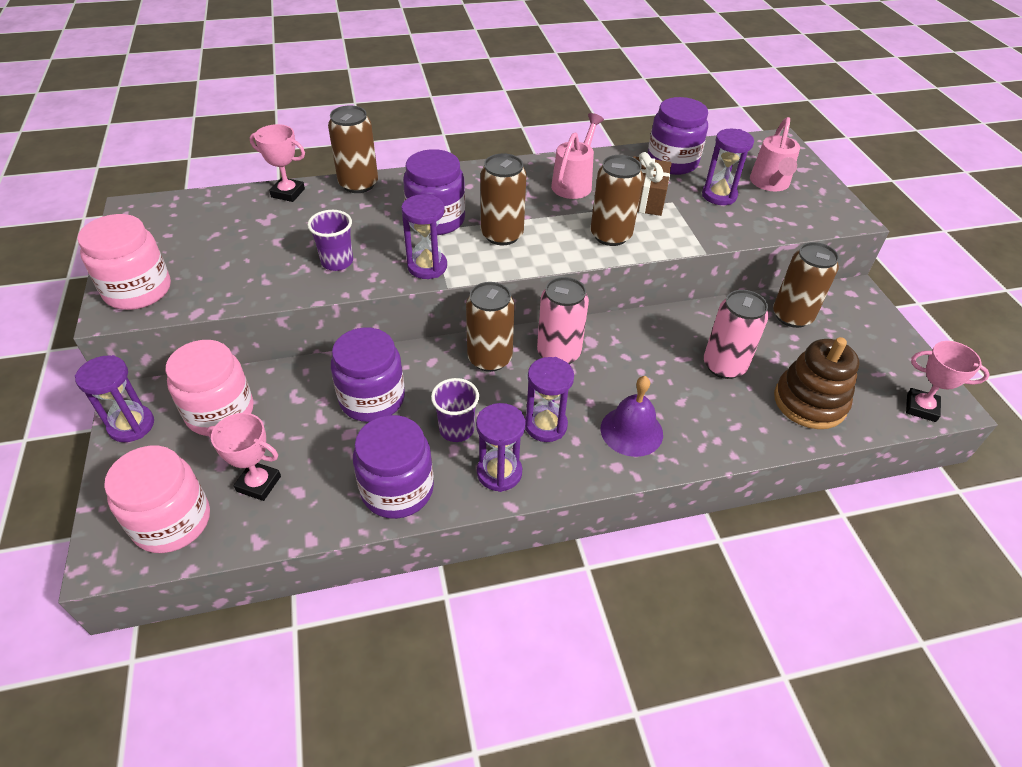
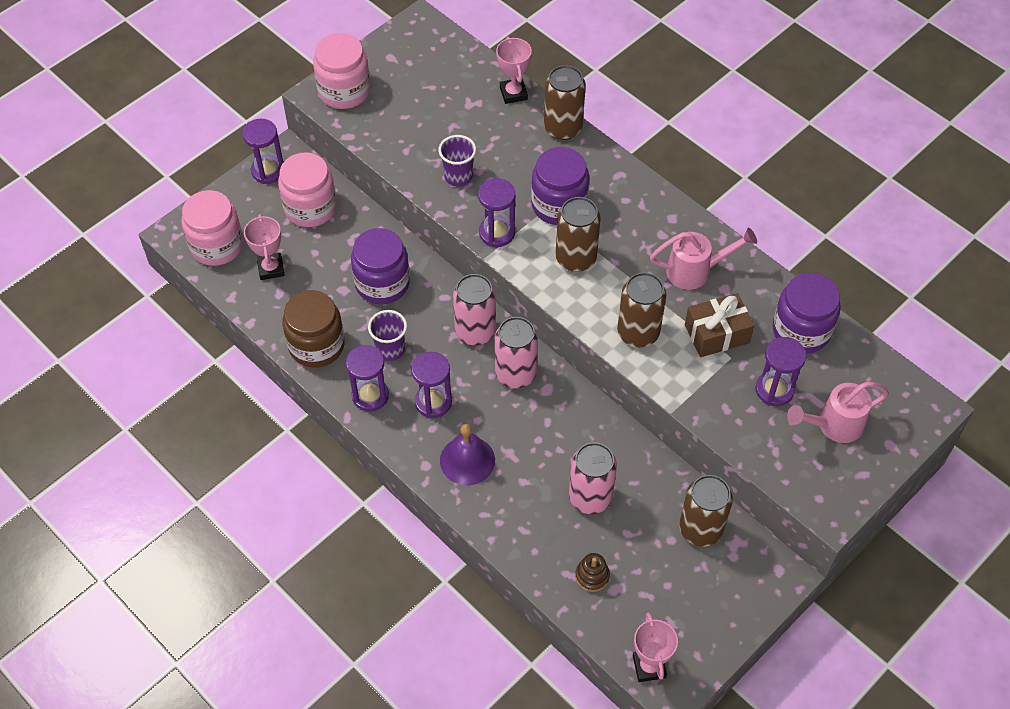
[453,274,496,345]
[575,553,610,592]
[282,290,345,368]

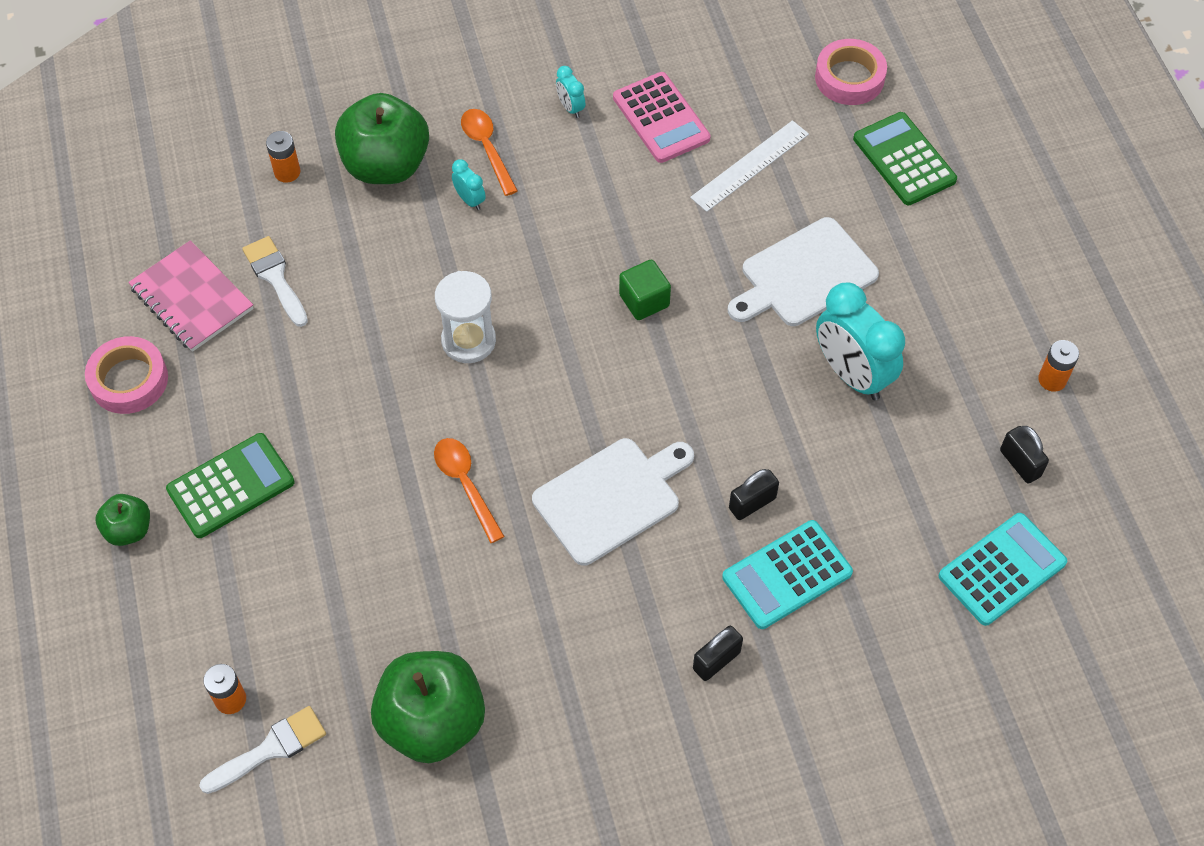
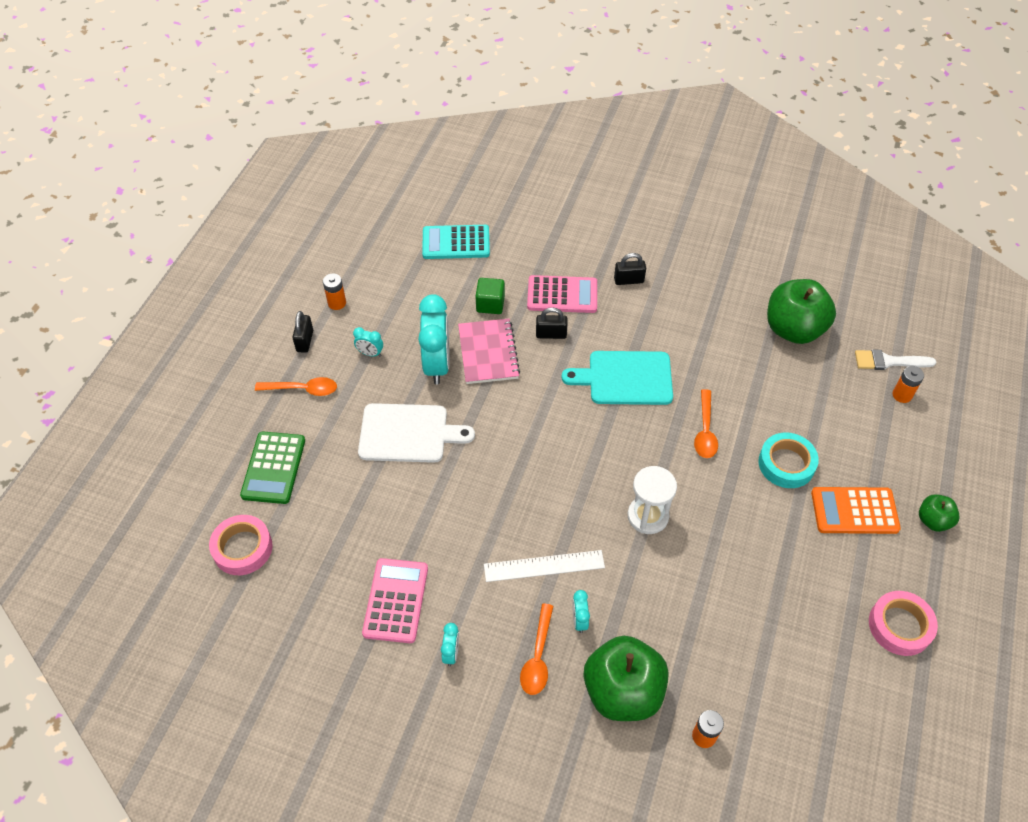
[484,550,605,582]
[242,236,308,327] (first image)
[458,319,520,384]
[476,278,505,314]
[292,311,313,353]
[811,487,901,534]
[561,351,673,405]
[527,275,597,313]
[353,327,383,357]
[255,377,337,396]
[758,432,819,488]

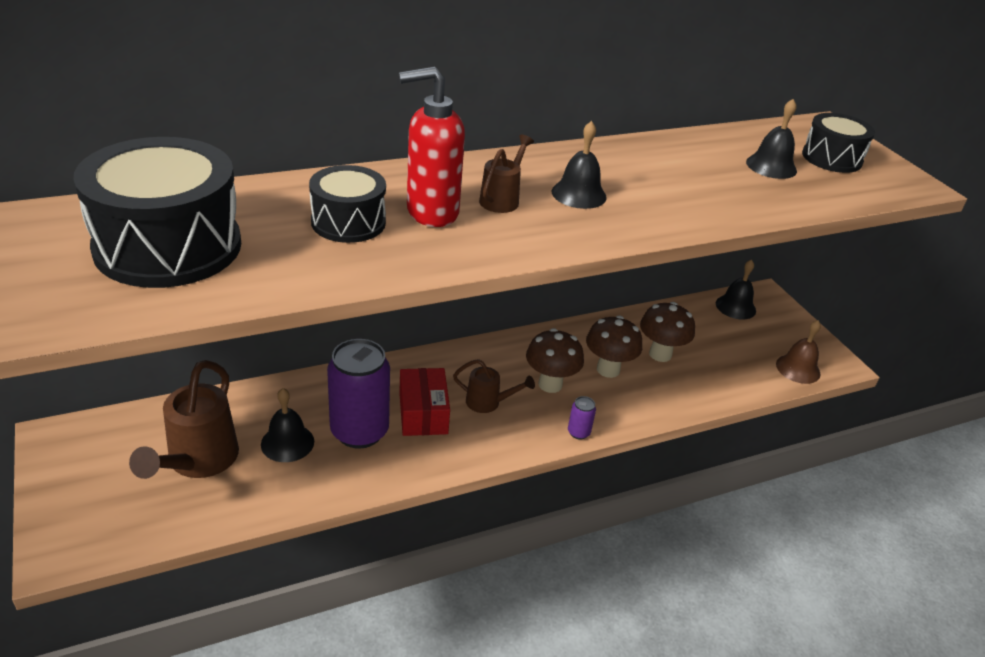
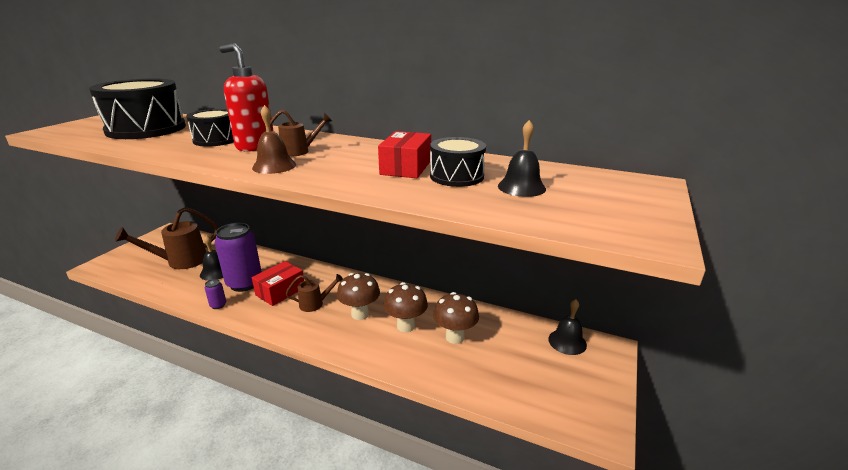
[430,137,486,187]
[552,121,607,209] (first image)
[252,105,296,174]
[286,274,343,312]
[205,279,226,309]
[378,131,431,178]

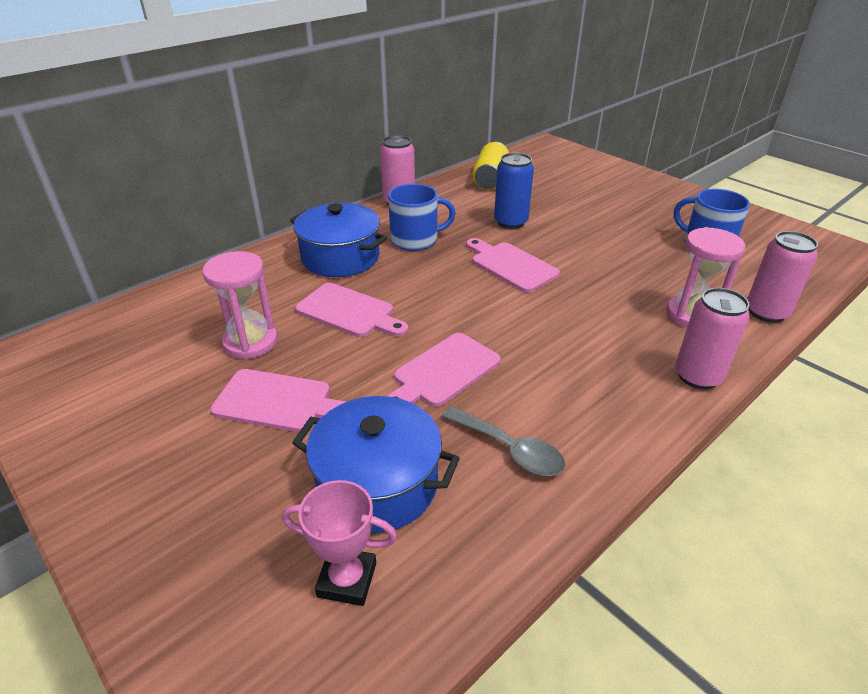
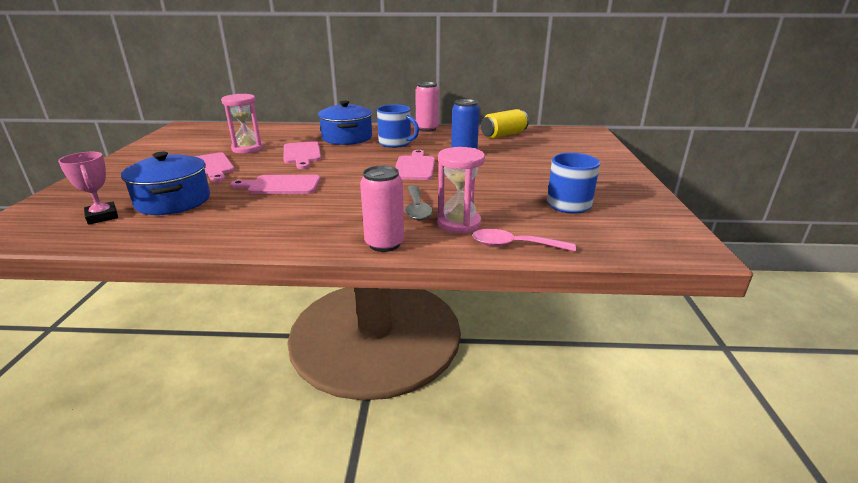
[472,229,576,251]
[405,185,433,220]

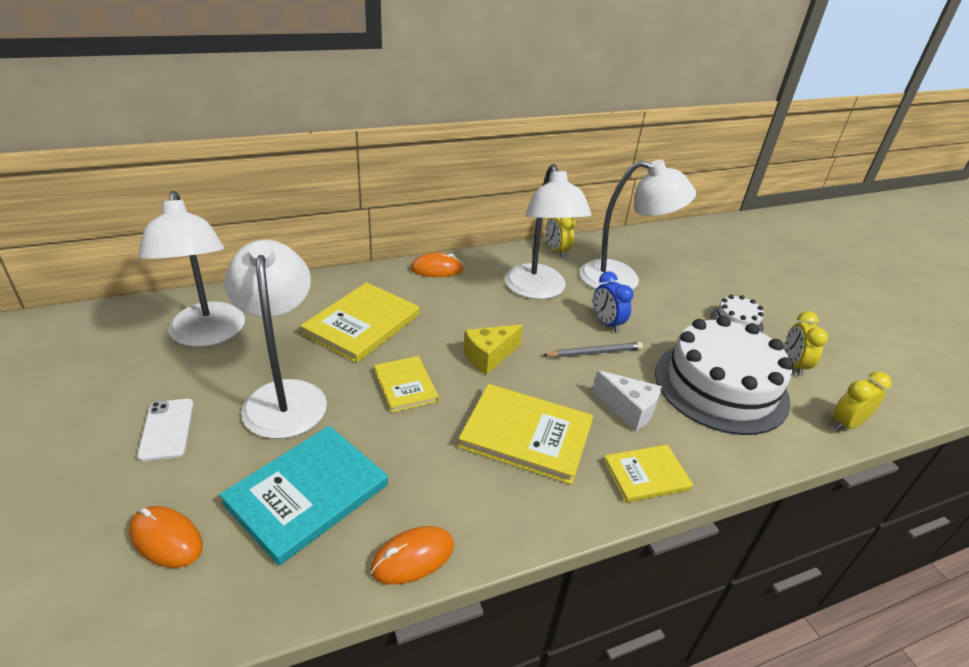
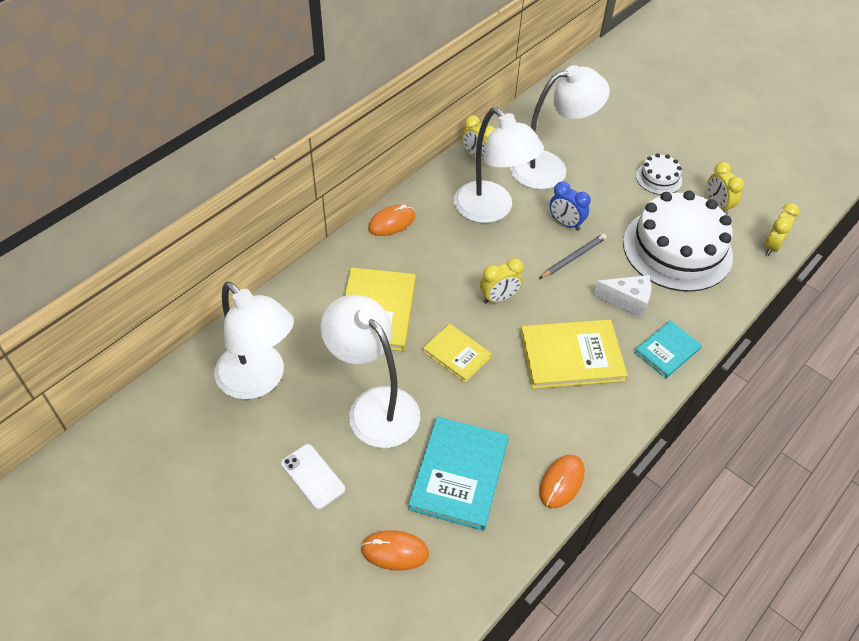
[480,258,523,303]
[634,320,702,378]

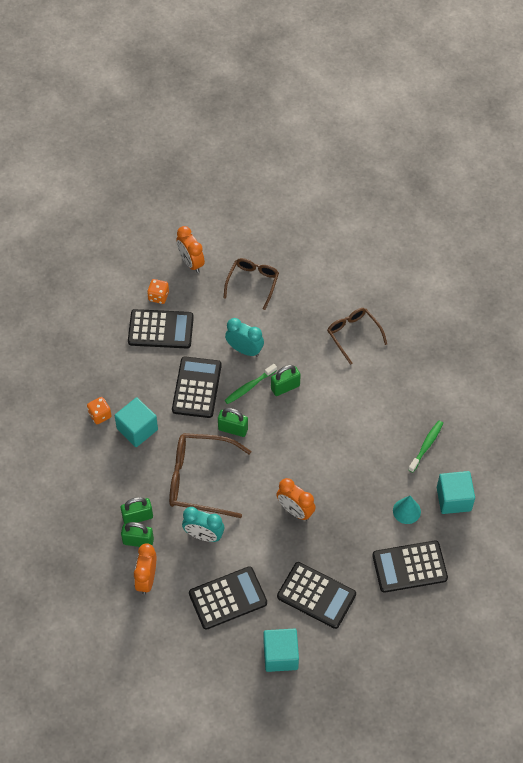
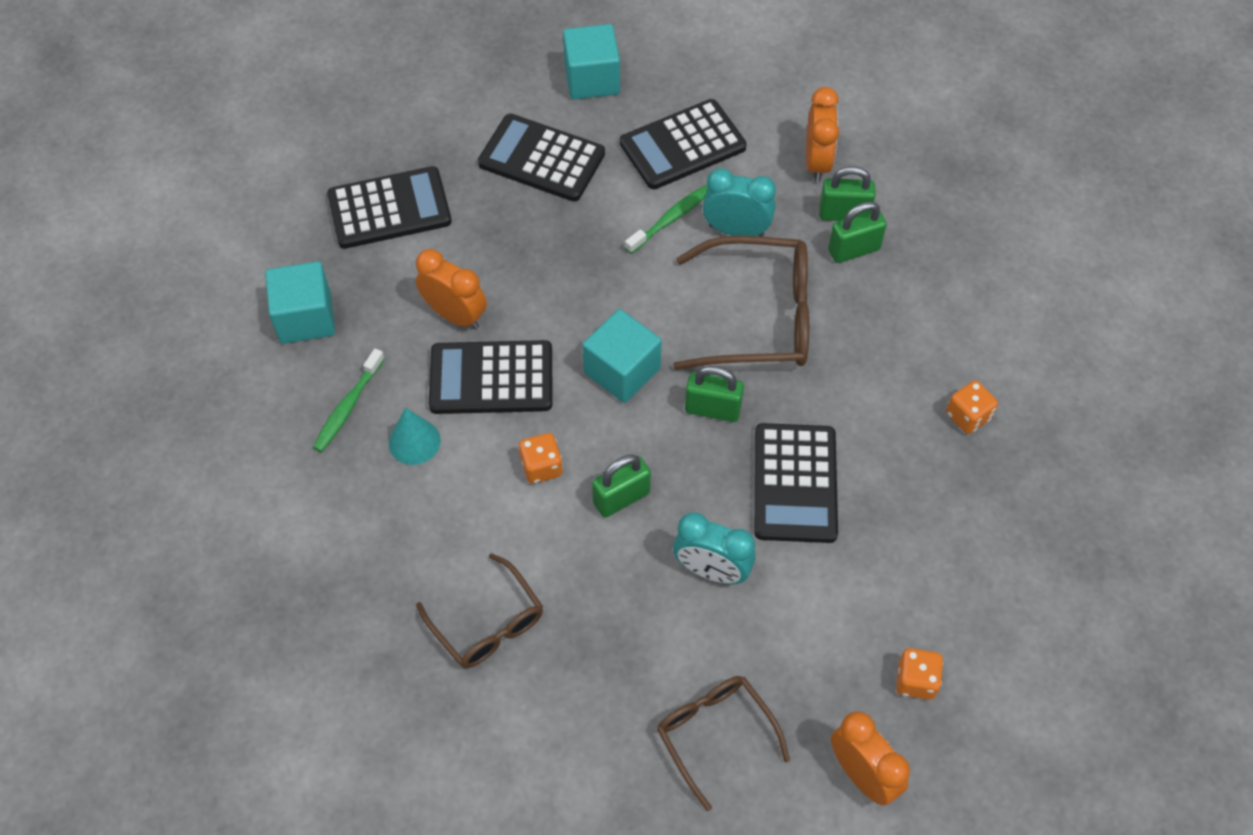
[657,676,790,811]
[429,340,552,414]
[625,185,708,254]
[582,309,662,403]
[416,249,487,329]
[388,408,441,465]
[519,433,563,484]

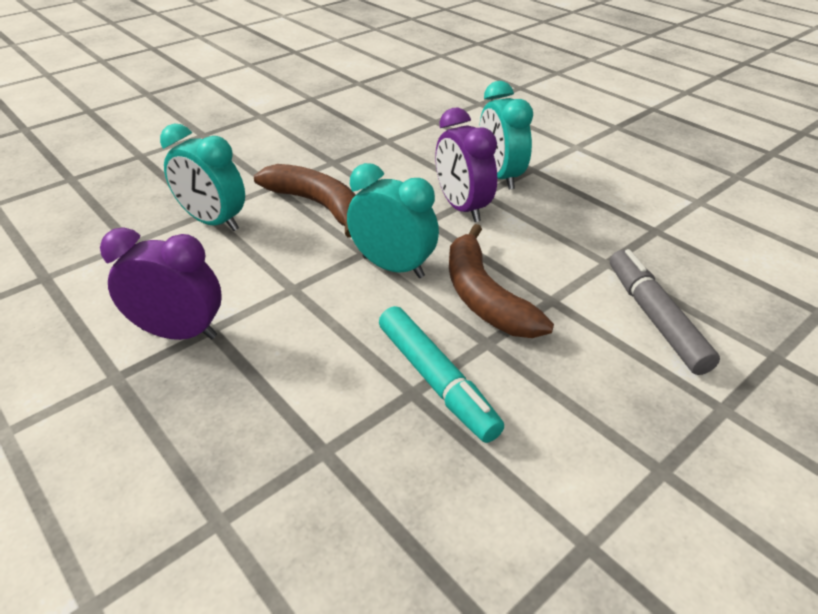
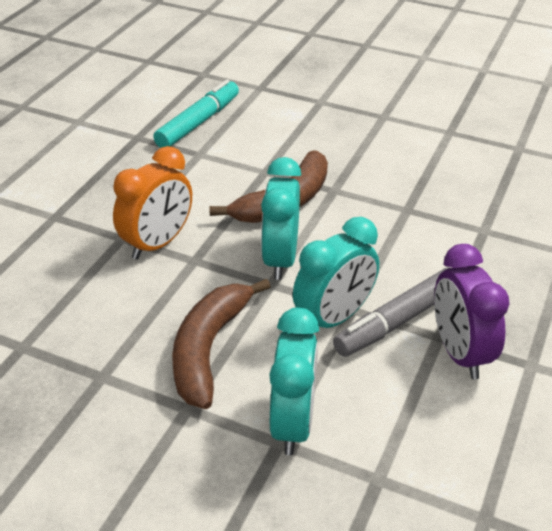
[293,217,379,328]
[113,146,192,260]
[333,268,448,357]
[153,79,239,148]

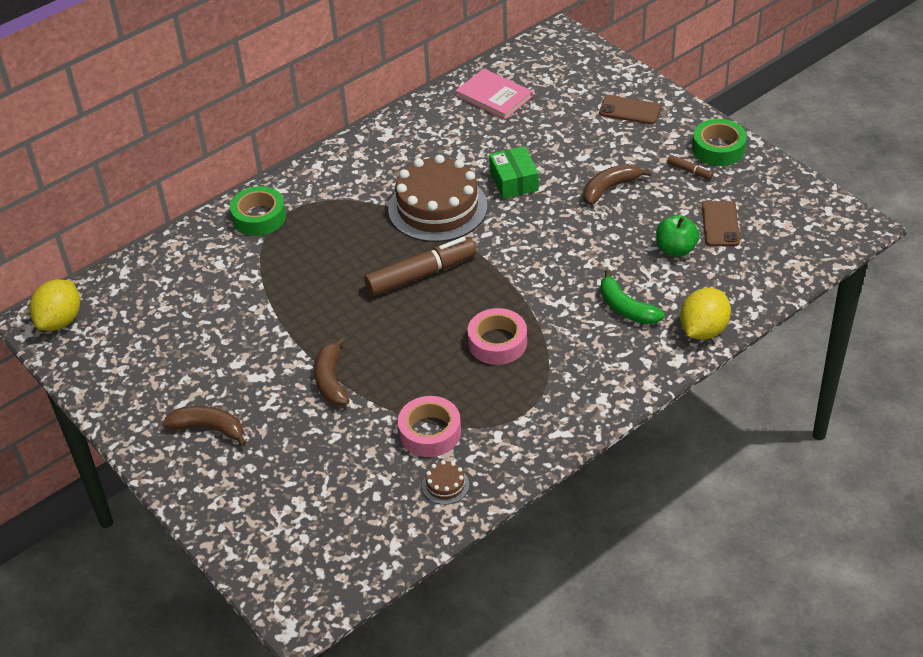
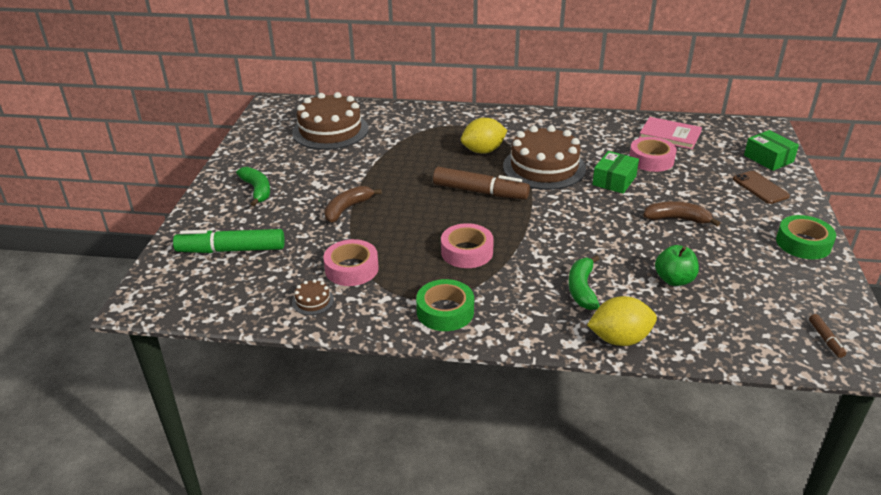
[639,117,702,149]
[809,314,846,358]
[416,279,474,331]
[702,201,740,246] (first image)
[461,118,507,154]
[236,167,270,206]
[292,92,368,150]
[744,130,799,171]
[629,137,677,172]
[173,229,285,253]

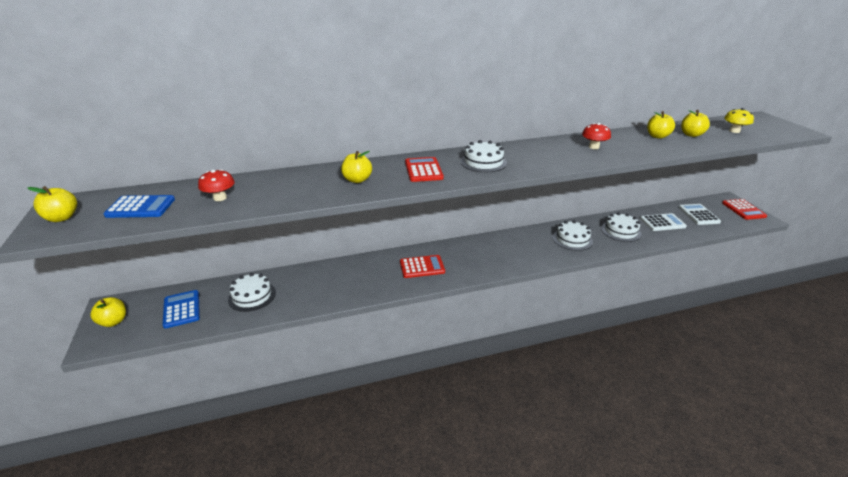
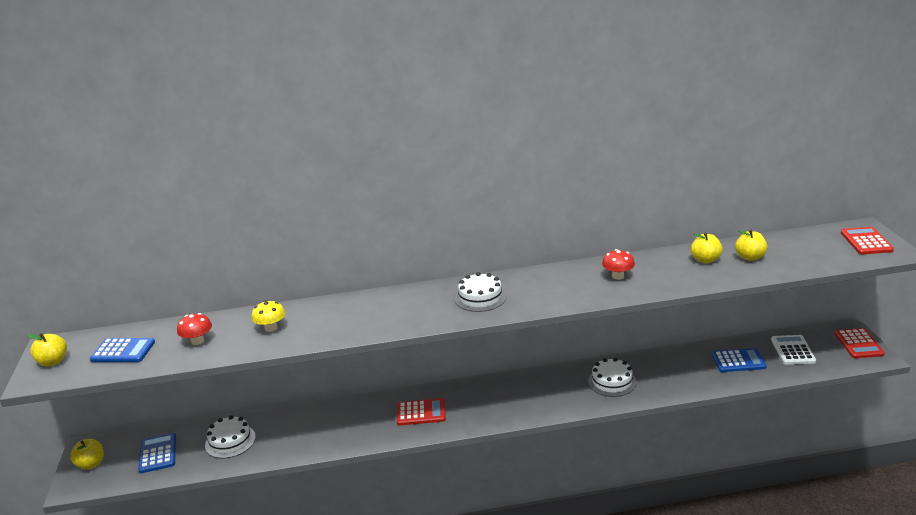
[251,300,286,332]
[341,151,372,183] (first image)
[841,227,894,254]
[601,213,641,242] (first image)
[712,348,767,372]

